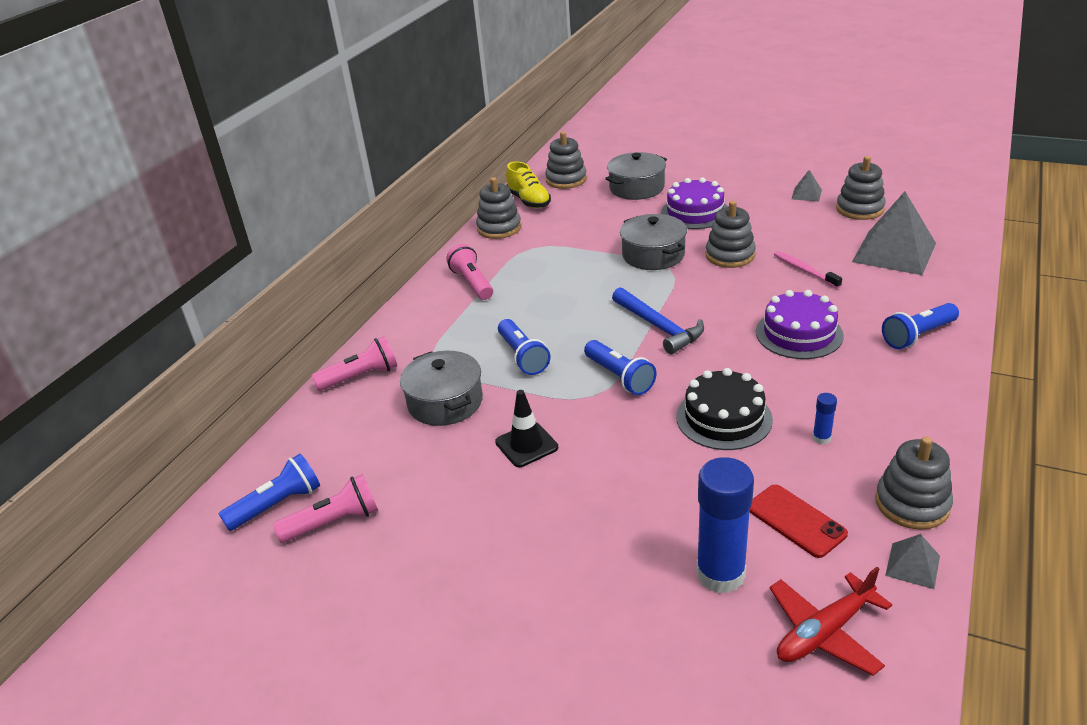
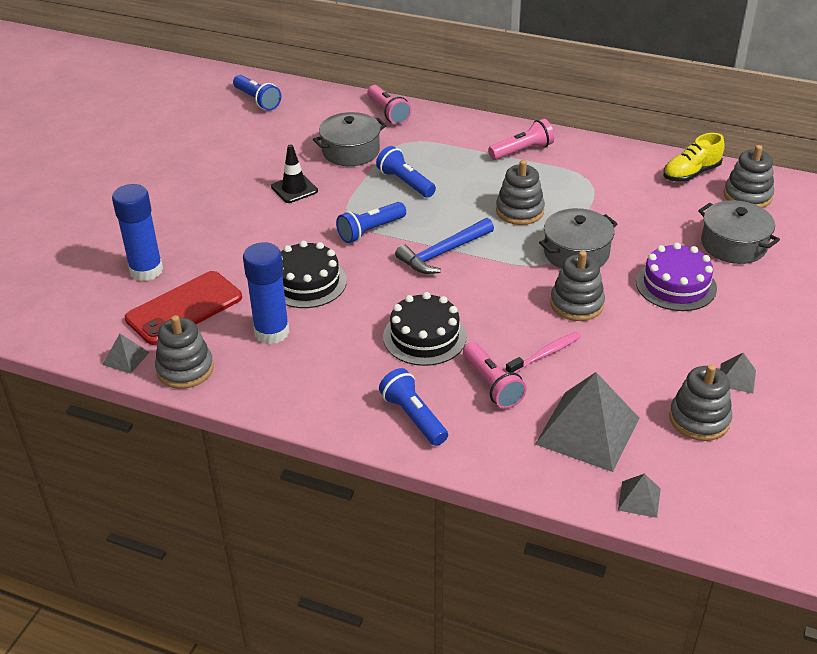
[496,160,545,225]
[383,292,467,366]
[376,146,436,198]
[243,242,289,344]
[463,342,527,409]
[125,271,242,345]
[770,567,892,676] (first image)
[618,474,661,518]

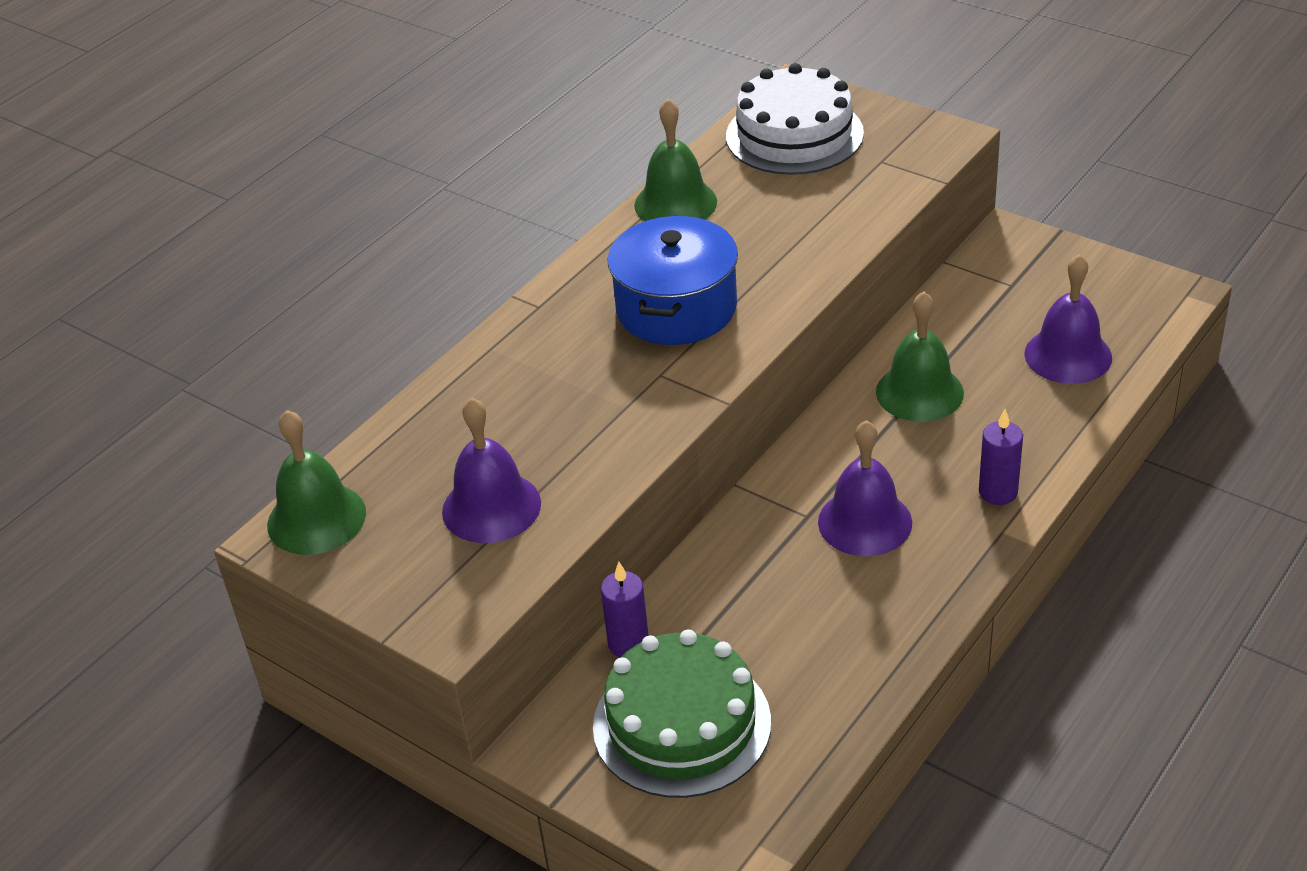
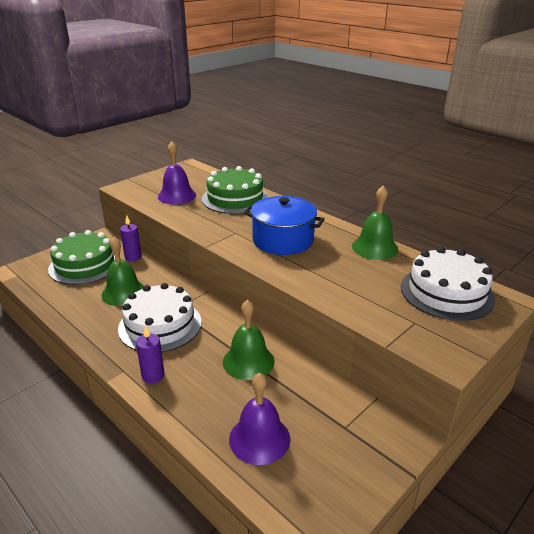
[102,237,144,306]
[118,283,202,352]
[202,166,269,214]

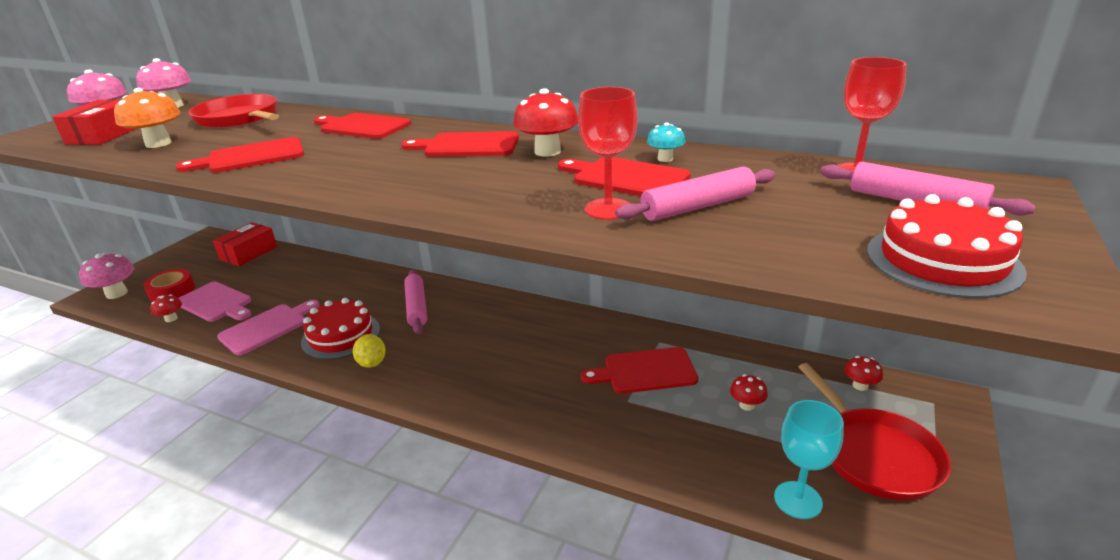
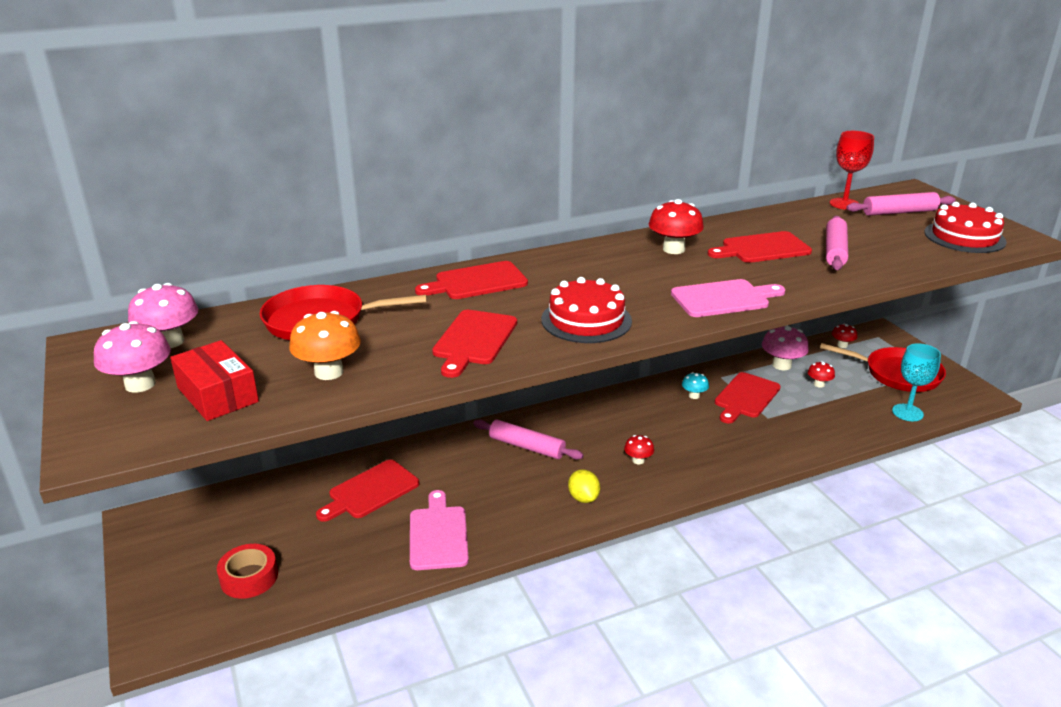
[578,87,638,220] (first image)
[682,372,709,399]
[316,460,419,522]
[213,222,277,267] (first image)
[762,326,809,370]
[671,279,785,317]
[624,435,654,464]
[541,277,632,343]
[568,469,600,503]

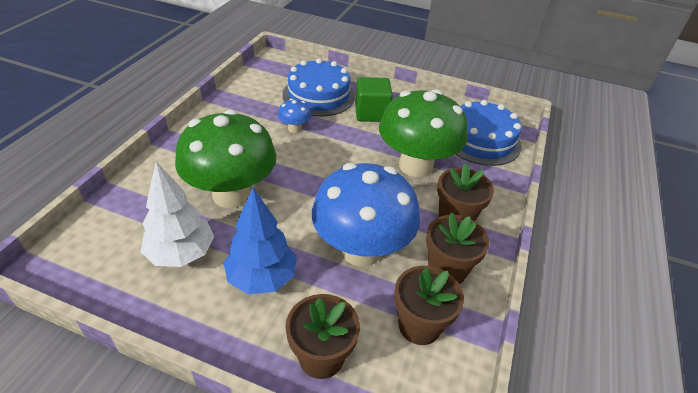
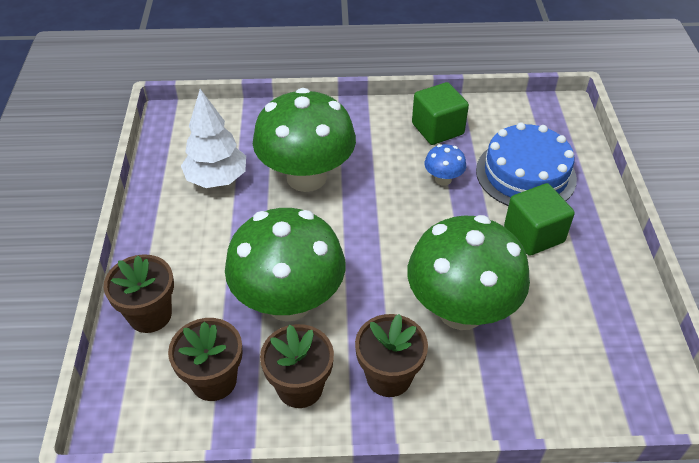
[455,100,522,166] (first image)
[225,208,345,322]
[223,188,297,294] (first image)
[412,82,469,145]

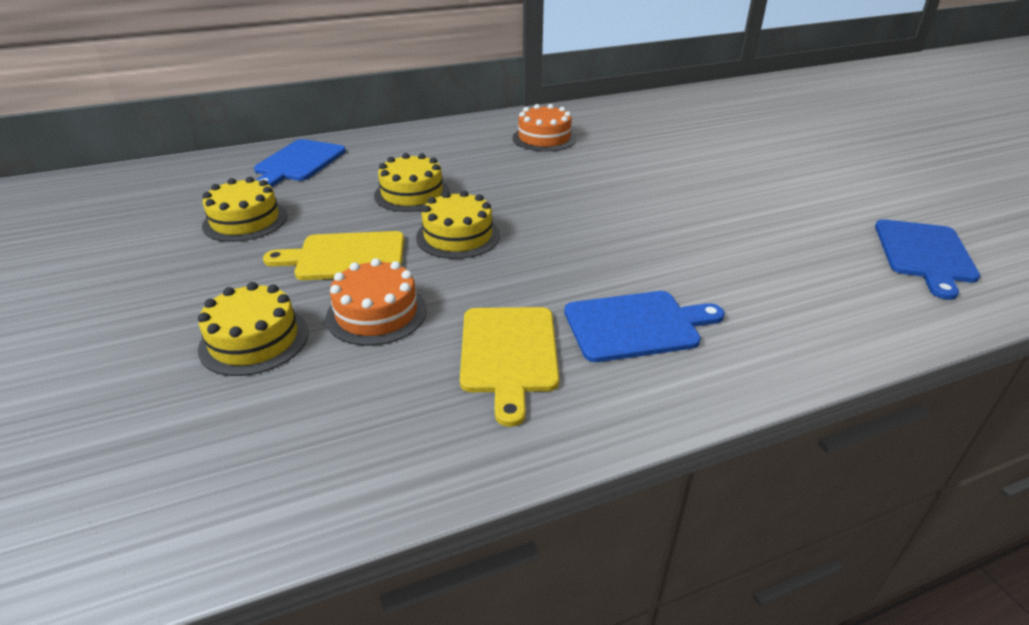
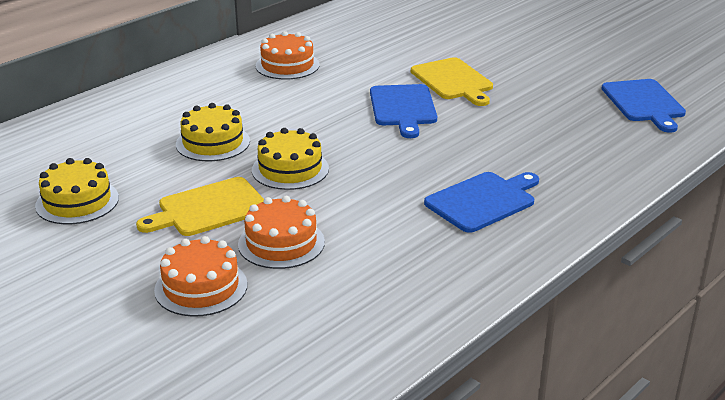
[370,84,437,138]
[154,236,247,317]
[411,57,493,106]

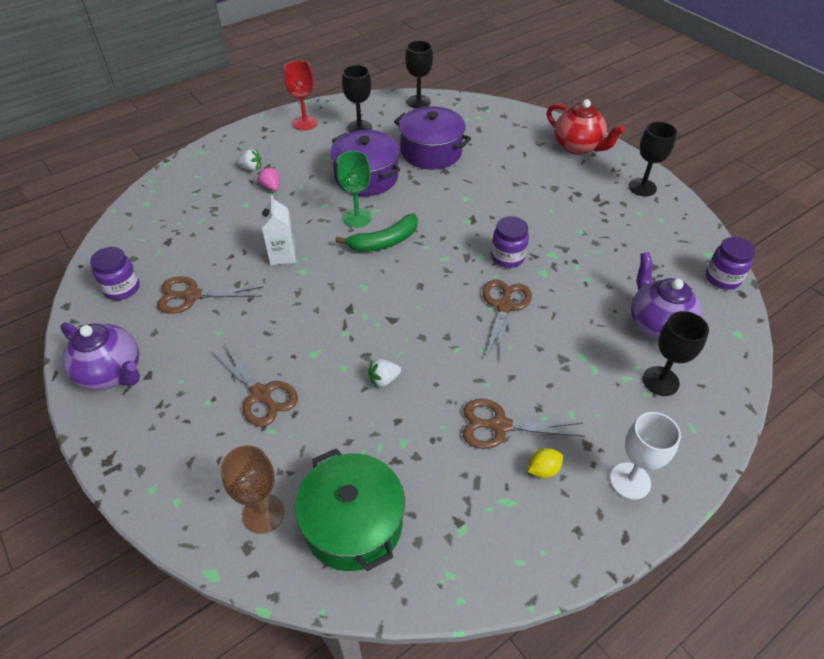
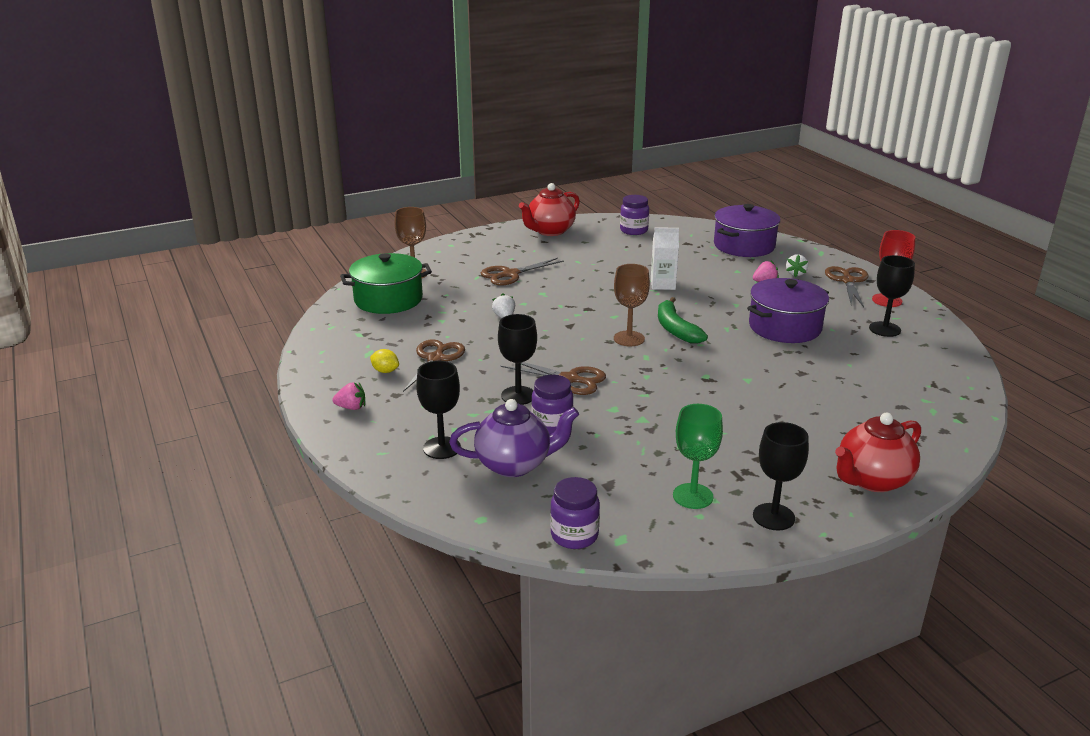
[498,314,537,405]
[714,204,781,257]
[673,404,723,509]
[531,375,573,435]
[825,266,868,307]
[519,183,580,236]
[333,382,365,410]
[370,349,399,373]
[614,264,650,347]

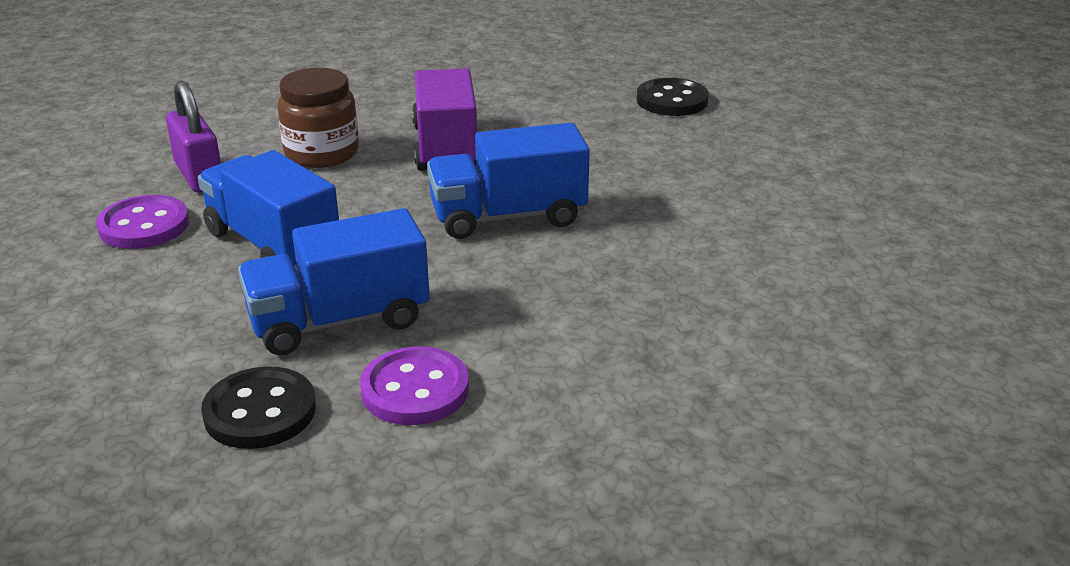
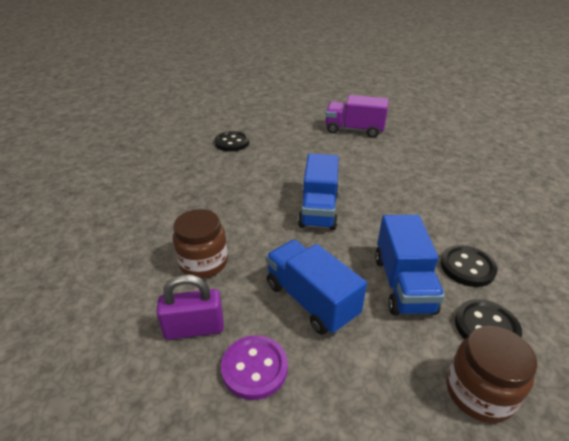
[325,95,389,138]
[266,240,367,335]
[440,245,498,287]
[446,326,537,423]

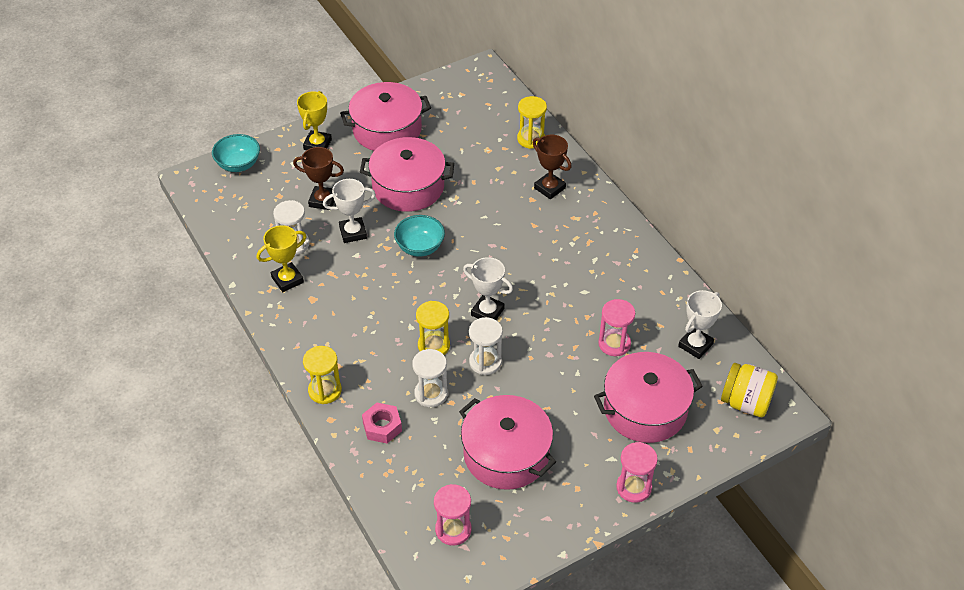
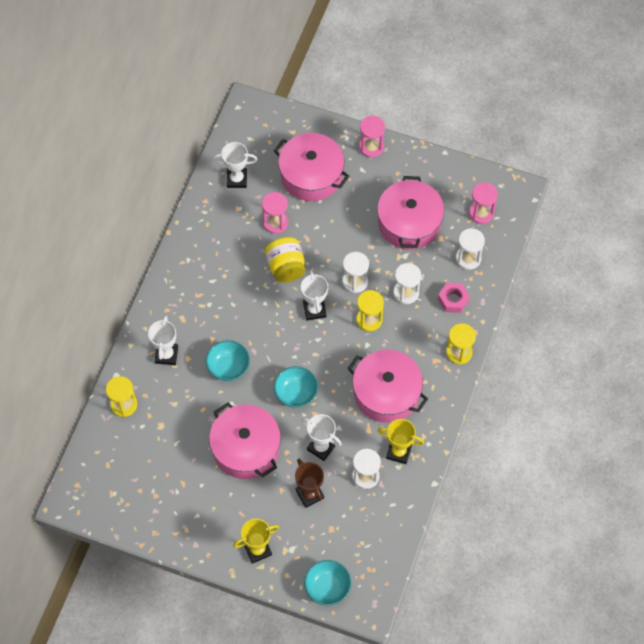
[347,350,428,423]
[148,315,178,365]
[265,237,305,283]
[456,228,485,270]
[206,340,250,381]

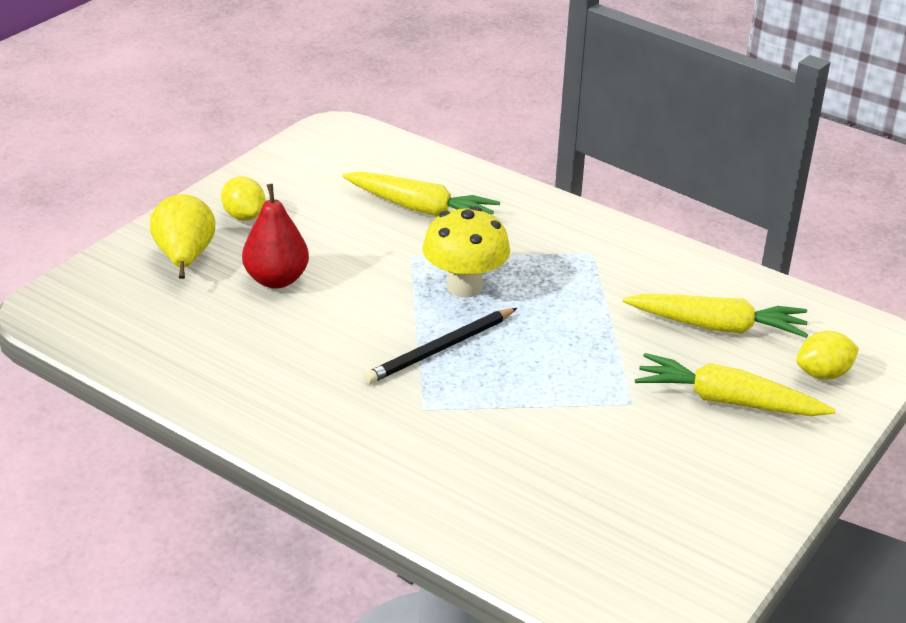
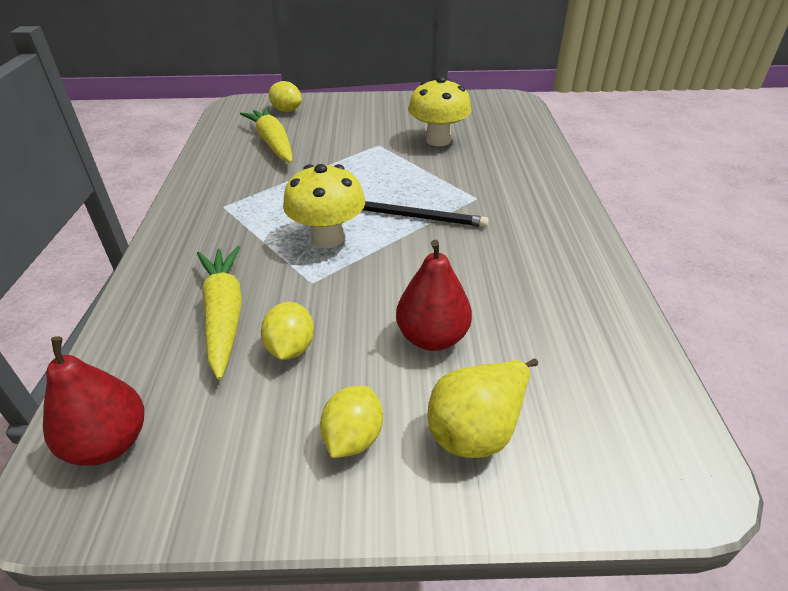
[635,353,835,416] (first image)
[408,76,471,146]
[261,302,314,360]
[43,336,144,466]

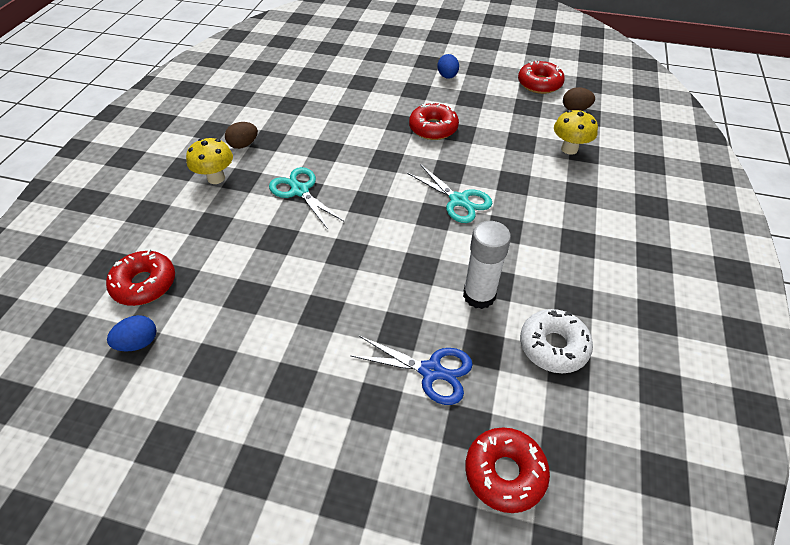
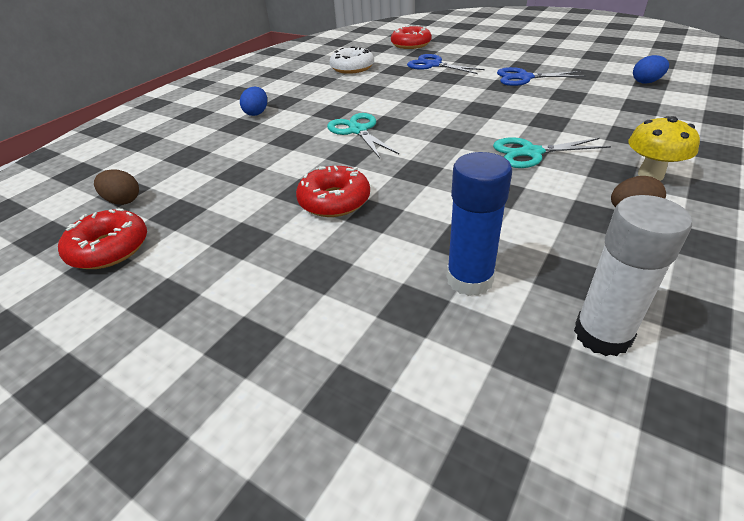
[240,86,267,116]
[554,110,598,155] (first image)
[493,137,611,168]
[574,195,692,356]
[106,249,175,306] (first image)
[497,67,586,86]
[446,152,512,296]

